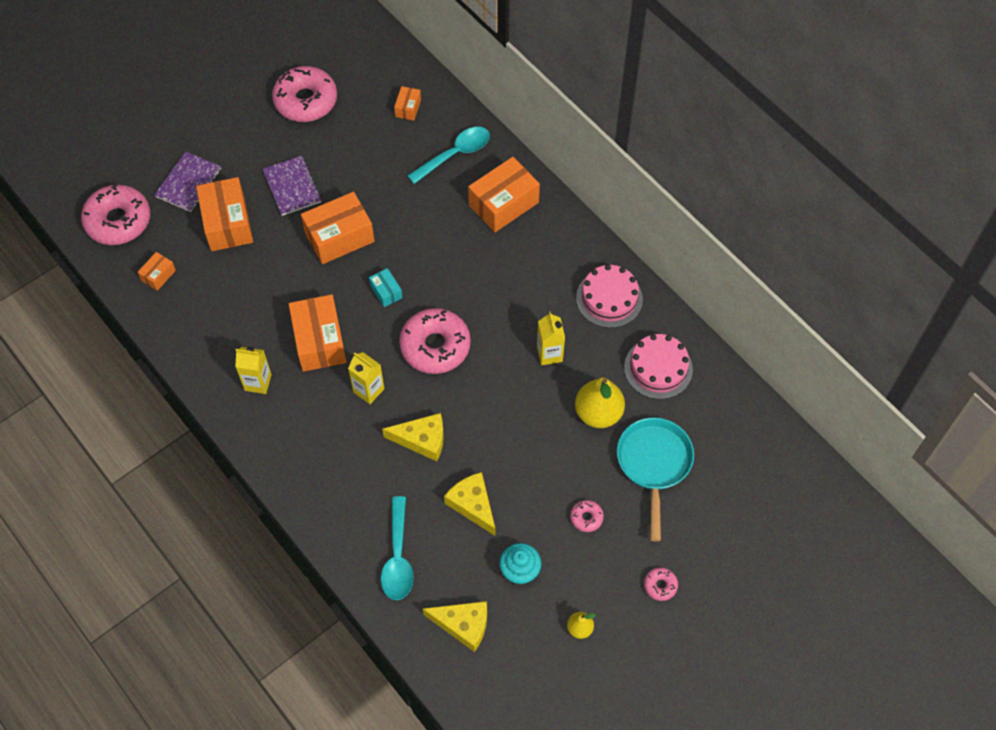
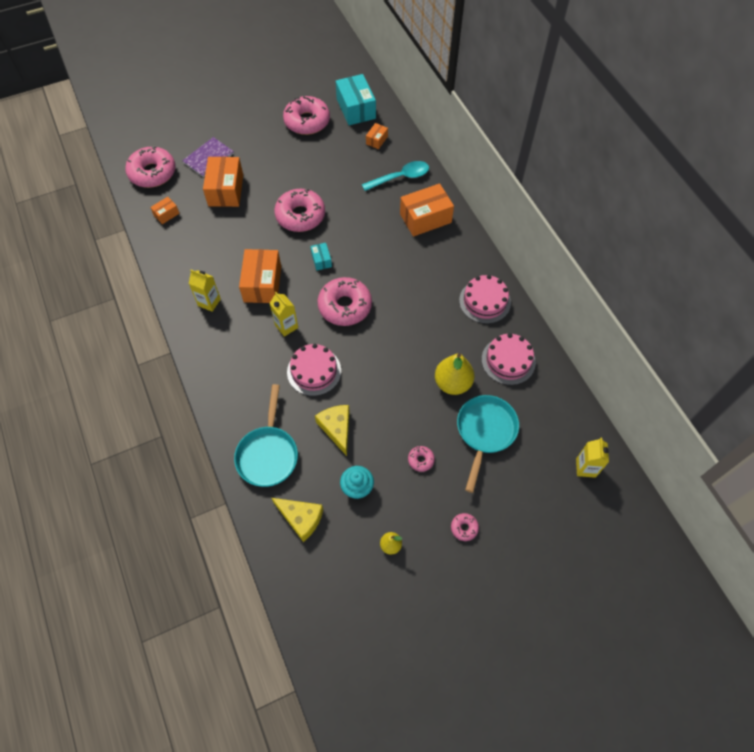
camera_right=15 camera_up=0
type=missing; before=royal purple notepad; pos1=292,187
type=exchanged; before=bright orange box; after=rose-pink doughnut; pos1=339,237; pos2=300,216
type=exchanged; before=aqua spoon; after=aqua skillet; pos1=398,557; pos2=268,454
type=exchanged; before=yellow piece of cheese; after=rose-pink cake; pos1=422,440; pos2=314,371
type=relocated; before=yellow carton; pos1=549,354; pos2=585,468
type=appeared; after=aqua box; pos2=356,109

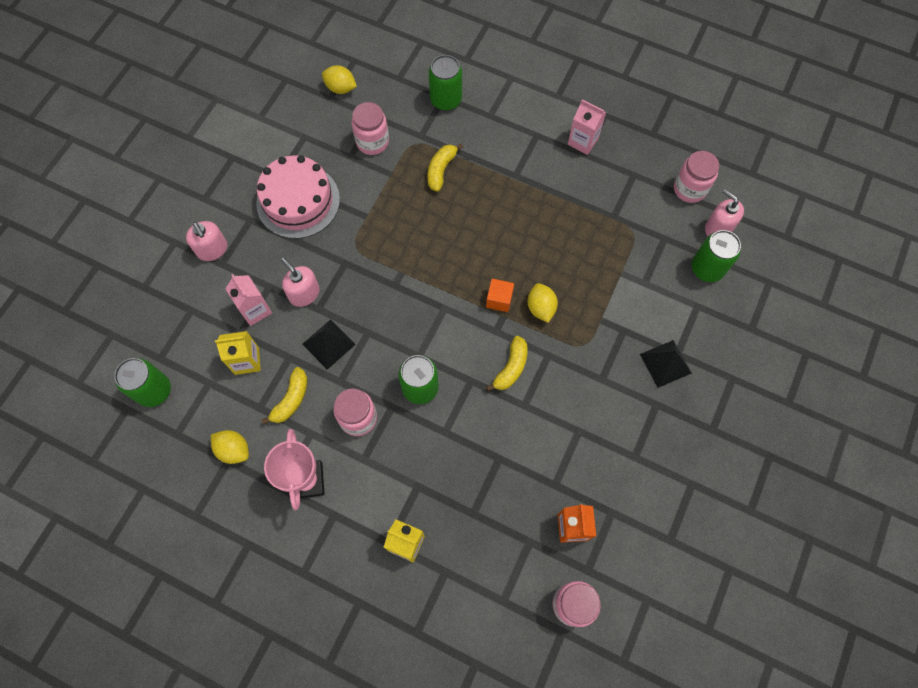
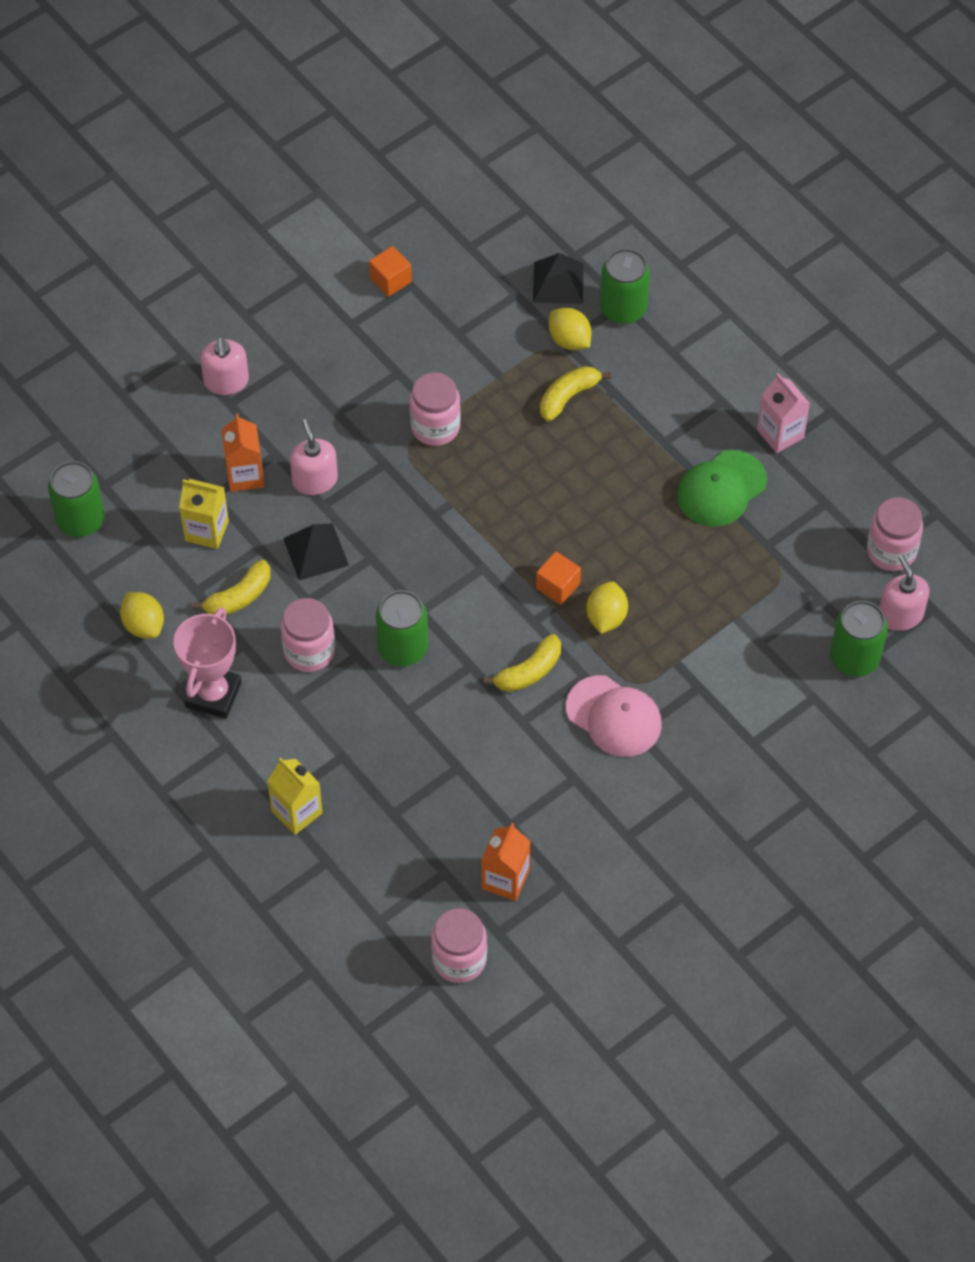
camera_right=25 camera_up=-10
type=colour; before=rose-pink carton; after=bright orange carton; pos1=255,310; pos2=245,475
type=missing; before=rose-pink cake; pos1=298,201
type=relocated; before=yellow lemon; pos1=340,88; pos2=569,340
type=relocated; before=rose-pink jam jar; pos1=372,142; pos2=435,427
type=relocated; before=jet-black pyramid; pos1=665,363; pos2=558,282
type=appeared; after=bright orange cube; pos2=390,280
type=appeared; after=rose-pink cap; pos2=614,716
type=appeared; after=leaf-green cap; pos2=721,489

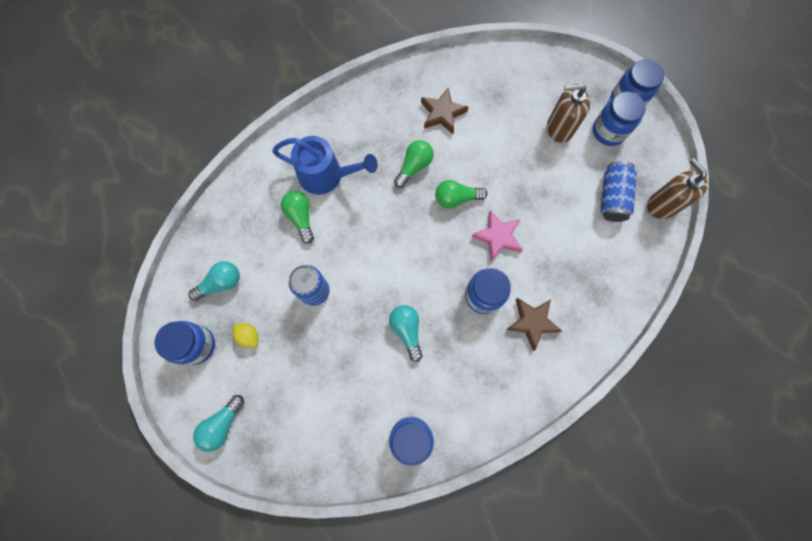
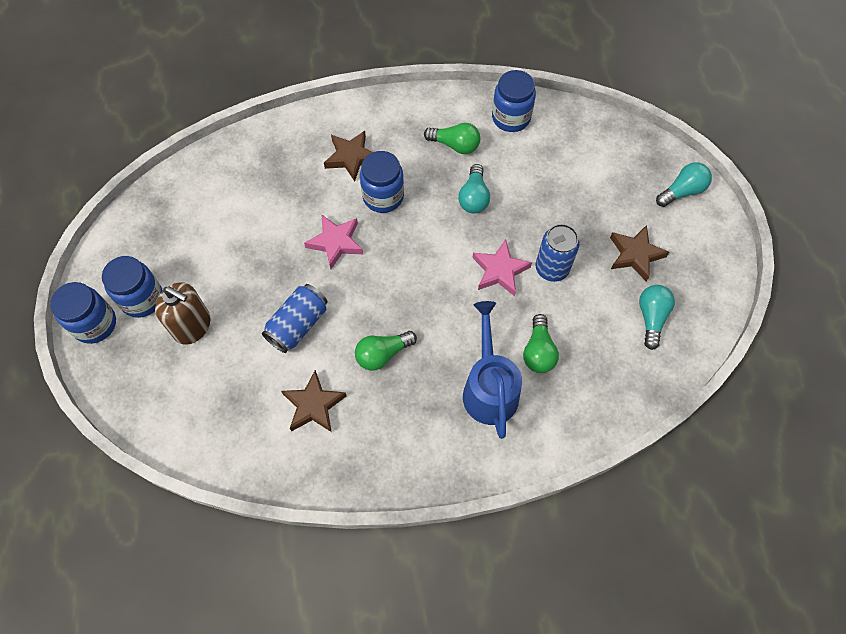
camera_right=-155 camera_up=-10
type=missing; before=royal blue jam jar; pos1=196,345
type=spun; before=aqua light bulb; pos1=221,283; pos2=651,318; turn=105
type=exchanged; before=yellow lemon; after=russet star; pos1=249,336; pos2=635,255
type=spun; before=royal blue watering can; pos1=327,176; pos2=489,388; turn=45
type=relocated; before=leaf-green light bulb; pos1=456,198; pos2=455,145
type=relocated; before=royal blue soda can; pos1=612,197; pos2=298,325
type=missing; before=russet soap pump; pos1=662,205
type=appeared; after=rose-pink star; pos2=500,270

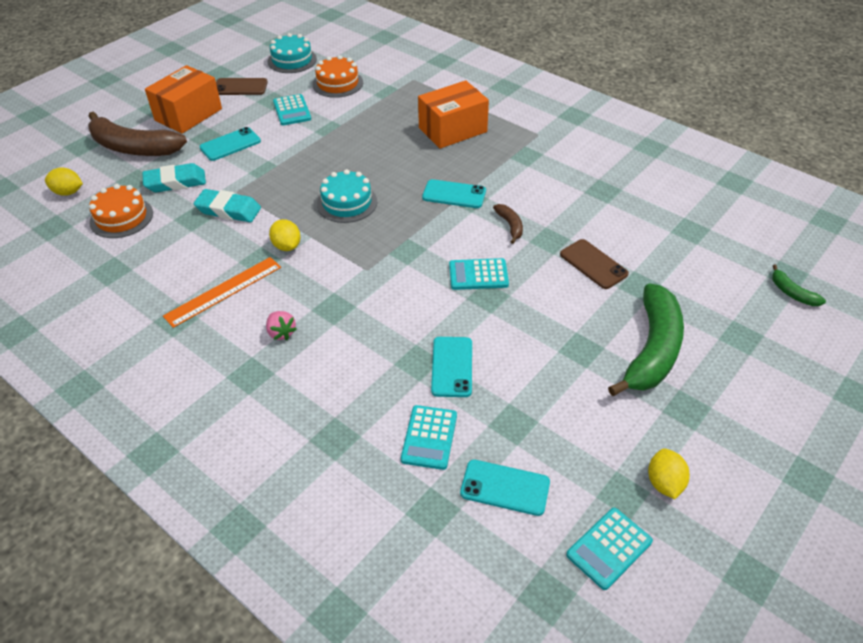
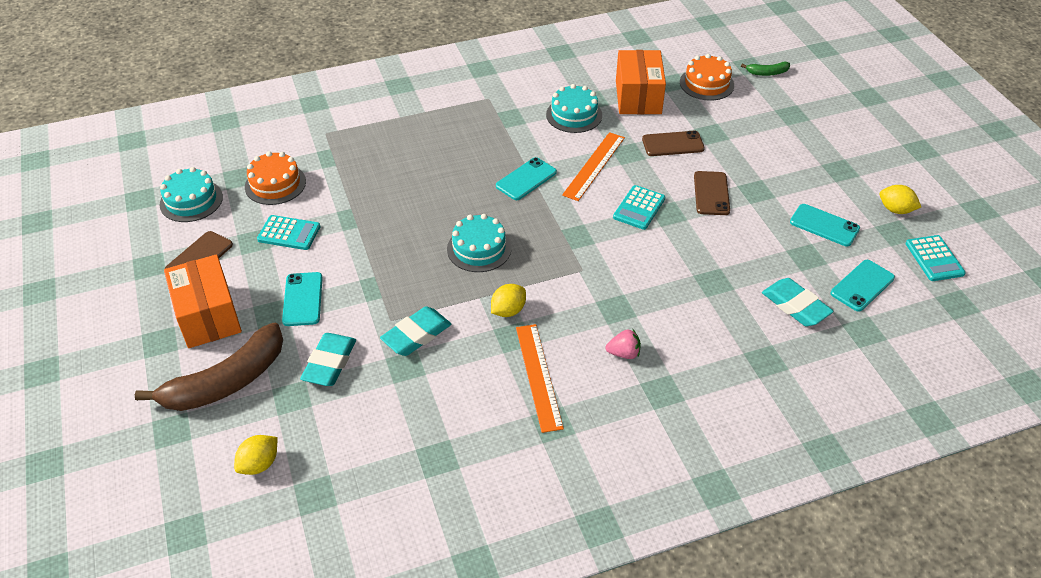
camera_right=-60 camera_up=0
type=relocated; before=bright orange cake; pos1=121,217; pos2=706,84
type=spun; before=yellow lemon; pos1=287,246; pos2=508,311; turn=-45
type=exchanged; before=aqua pocket calculator; after=aqua pencil eraser; pos1=429,437; pos2=795,306
type=relocated; before=bright orange box; pos1=452,130; pos2=638,97
type=relocated; before=aqua mobile phone; pos1=452,367; pos2=824,225
type=exchanged; before=russet toy banana; after=bright orange measuring stick; pos1=510,226; pos2=594,166
type=missing; before=leaf-green toy banana; pos1=652,350
type=appeared; after=aqua cake; pos2=574,115
type=appeared; after=russet mobile phone; pos2=711,193

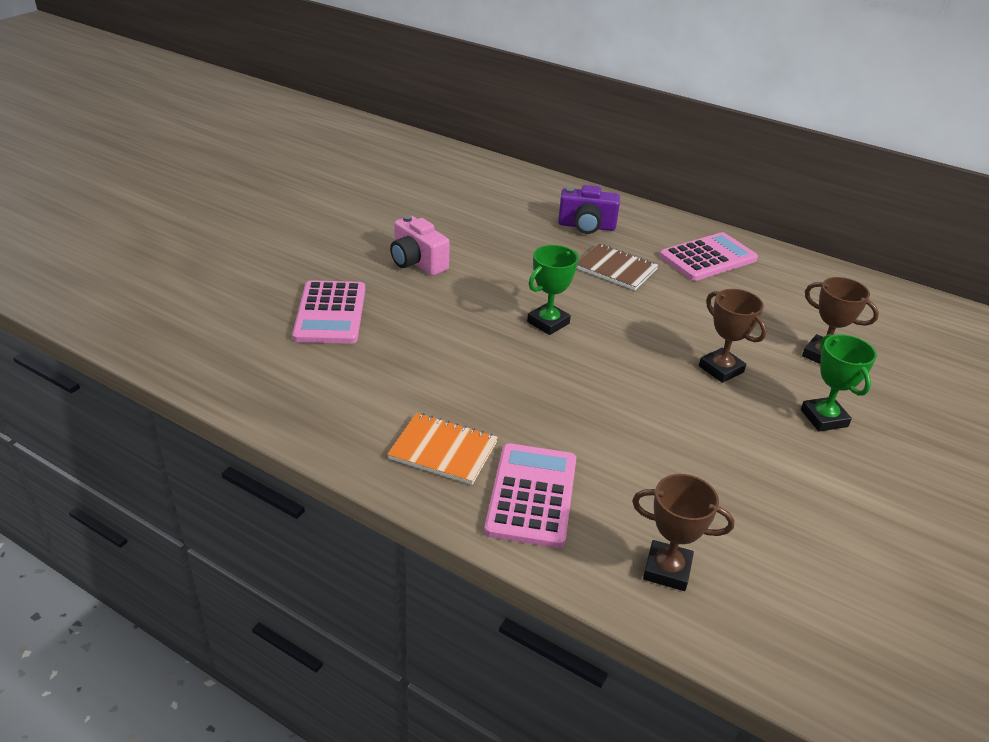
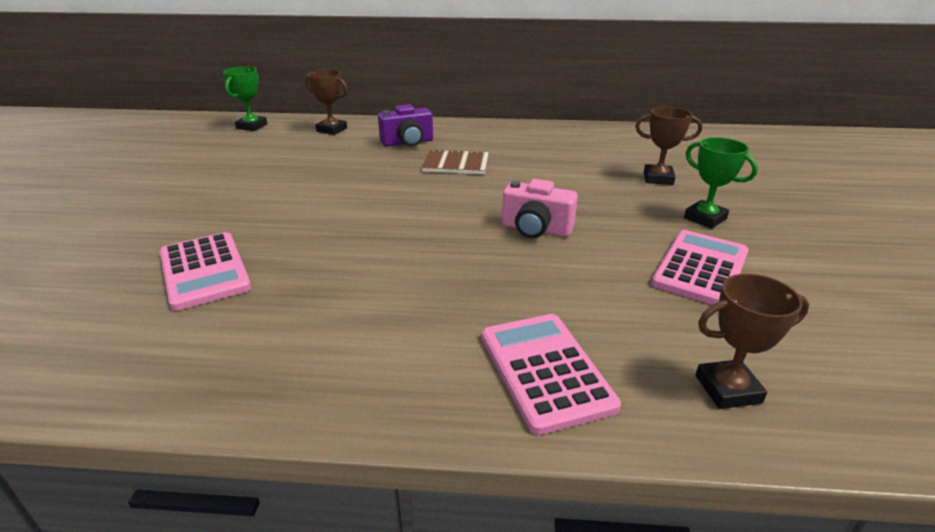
camera_right=-25 camera_up=-5
type=missing; before=bright orange notepad; pos1=443,450
type=relocated; before=rose-pink compact camera; pos1=417,262; pos2=536,229
type=relocated; before=leaf-green award cup; pos1=548,323; pos2=252,126
type=relocated; before=rose-pink pocket calculator; pos1=708,258; pos2=700,268
type=relocated; before=russet award cup; pos1=721,369; pos2=332,130

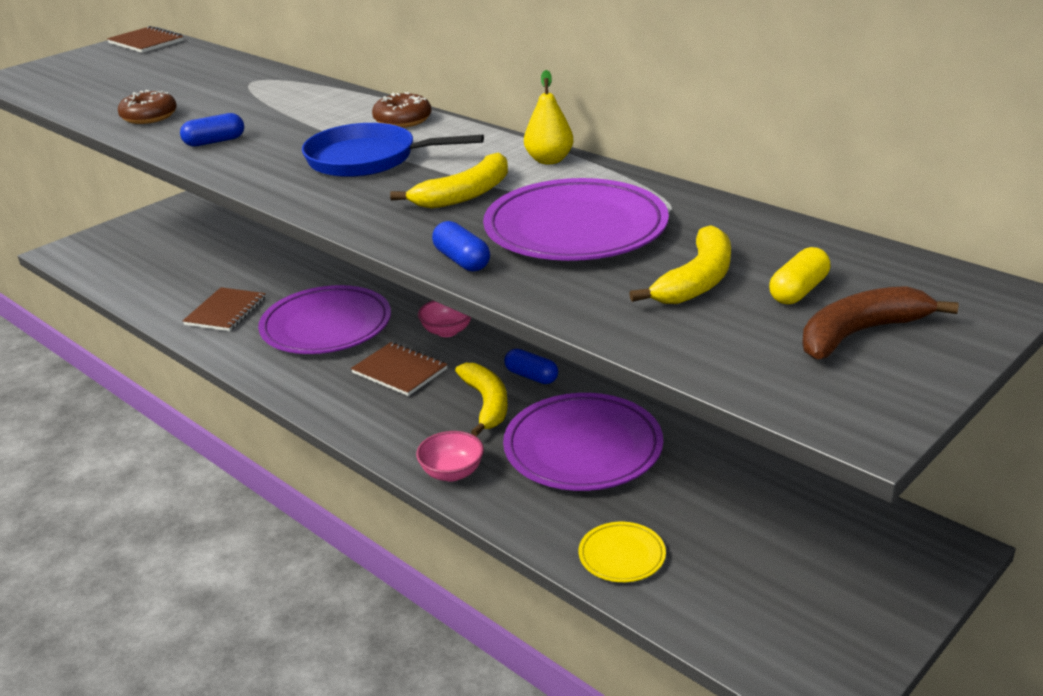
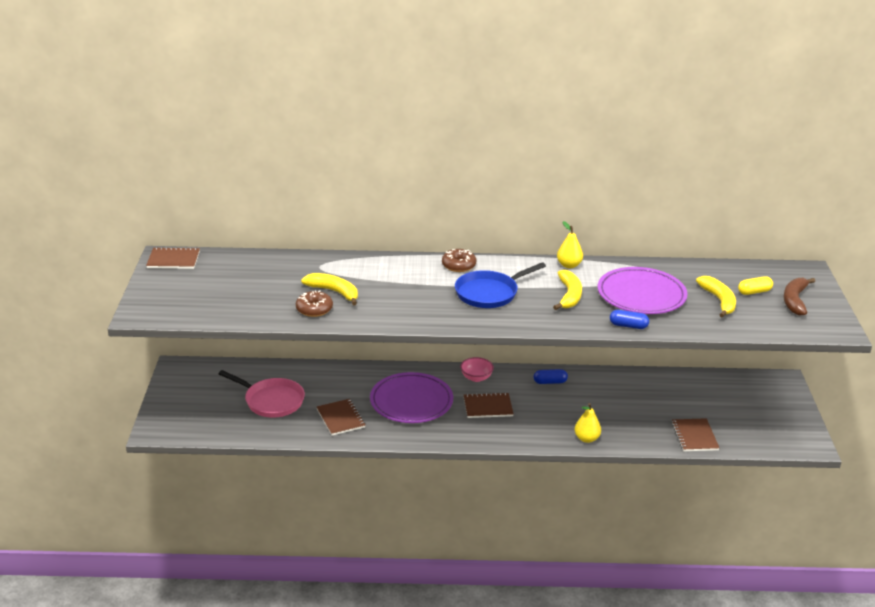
camera_right=-45 camera_up=0
type=missing; before=royal blue pill; pos1=215,142
type=exchanged; before=rose-pink bowl; after=yellow toy pear; pos1=452,473; pos2=586,438
type=relocated; before=yellow toy banana; pos1=486,404; pos2=334,292
type=missing; before=royal purple plate; pos1=583,448
type=exchanged; before=yellow plate; after=russet notepad; pos1=622,555; pos2=694,436
type=spun; before=yellow pill; pos1=798,291; pos2=754,292; turn=75
type=appeared; after=rose-pink skillet; pos2=271,401

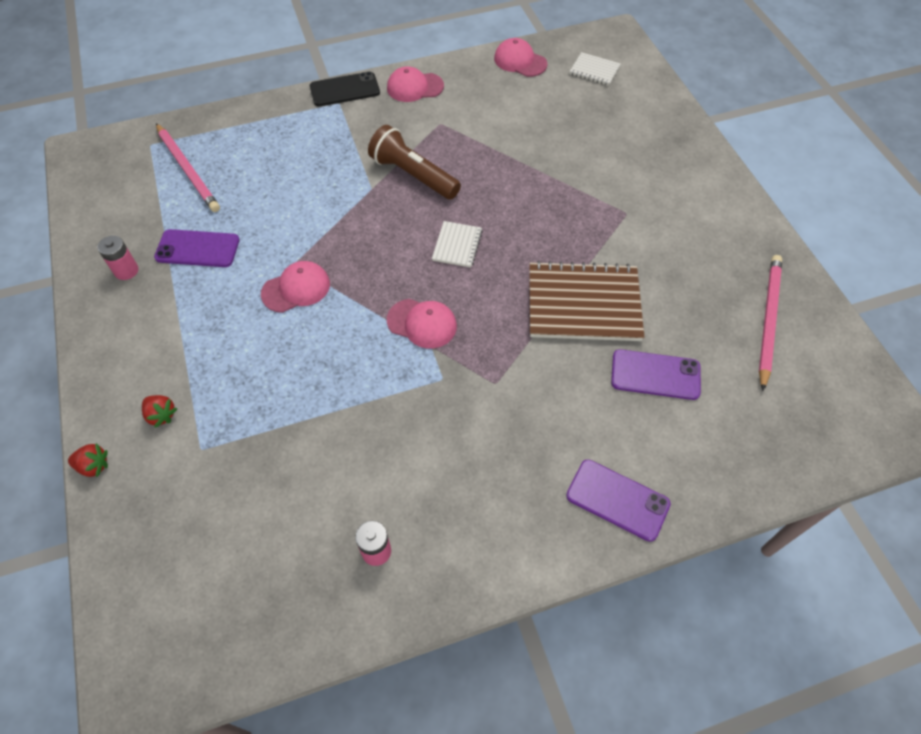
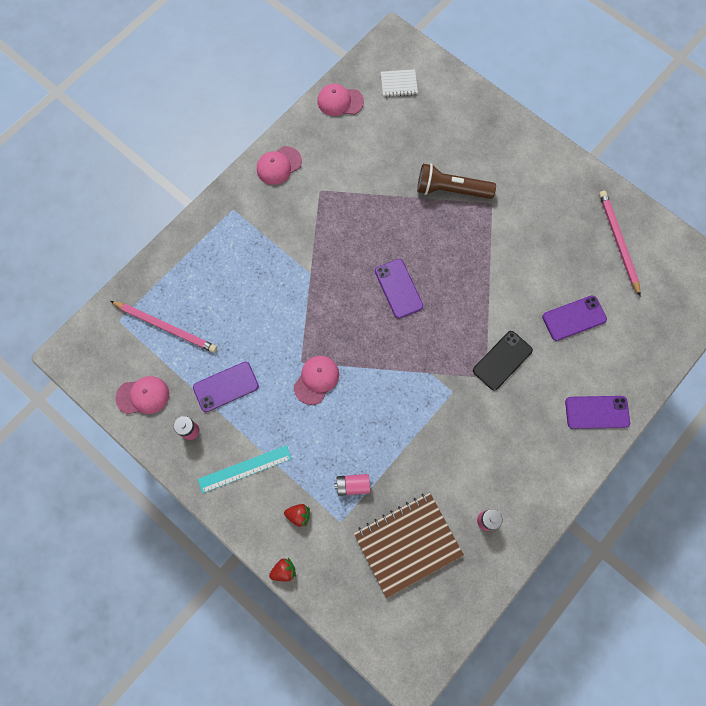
camera_right=-30 camera_up=15
type=relocated; before=jet-black mobile phone; pos1=344,90; pos2=502,360
type=relocated; before=russet flashlight; pos1=413,175; pos2=451,190
type=relocated; before=rose-pink cap; pos1=422,323; pos2=143,396
type=exchanged; before=snow-white notepad; after=royal purple mobile phone; pos1=457,245; pos2=398,288
type=relocated; before=russet notepad; pos1=583,303; pos2=407,543
type=appeared; after=aqua measuring stick; pos2=244,468
type=appeared; after=rose-pink power cell; pos2=352,485

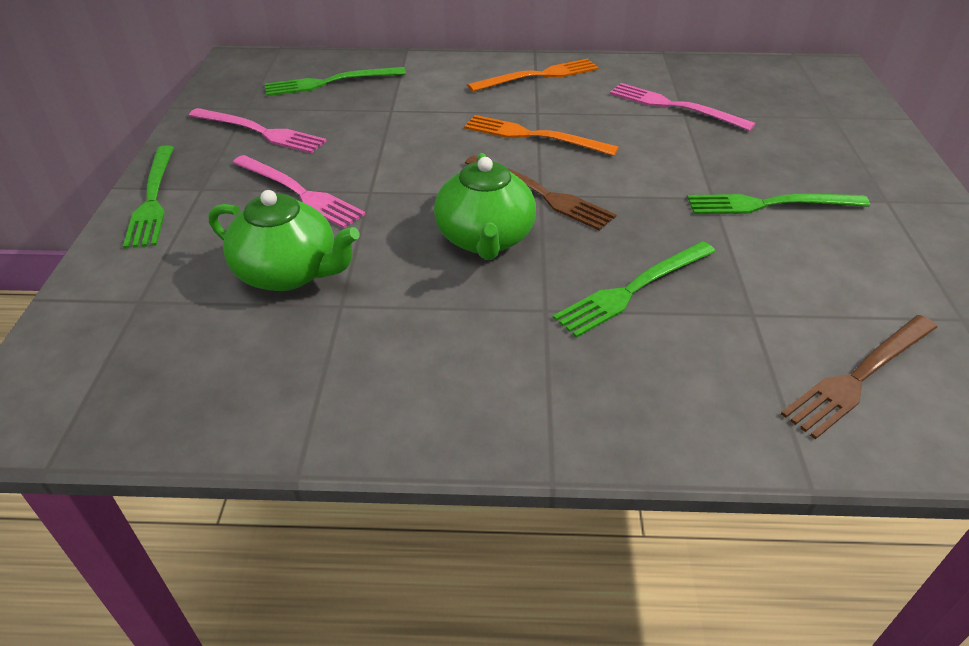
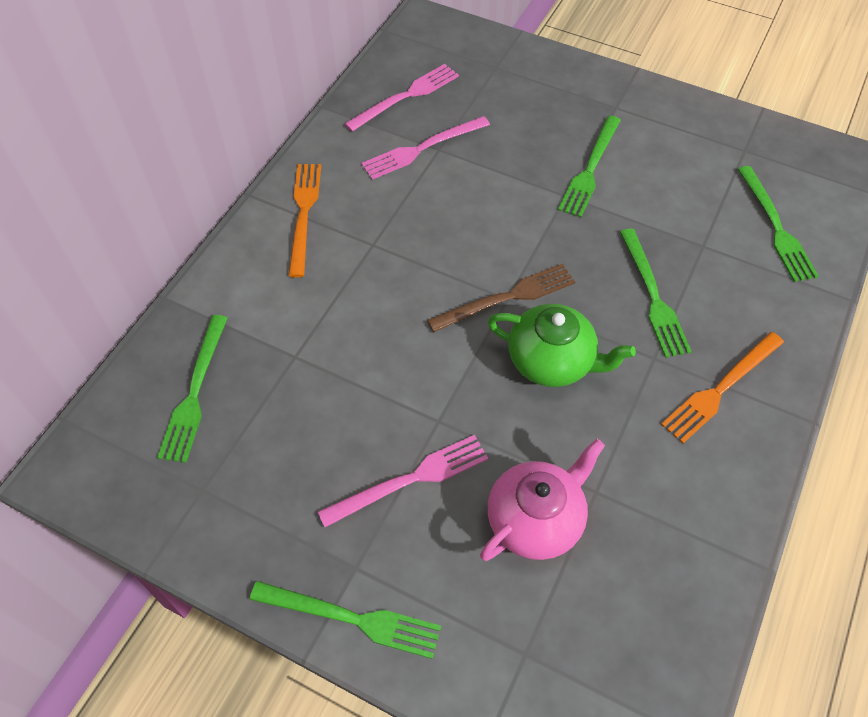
camera_right=-65 camera_up=15
type=relocated; before=rose-pink table fork; pos1=260,132; pos2=406,96
type=colour; before=leaf-green tea pot; after=rose-pink tea pot; pos1=289,273; pos2=536,519
type=relocated; before=bright orange table fork; pos1=534,136; pos2=720,388
type=colour; before=russet table fork; after=leaf-green table fork; pos1=859,376; pos2=775,227

